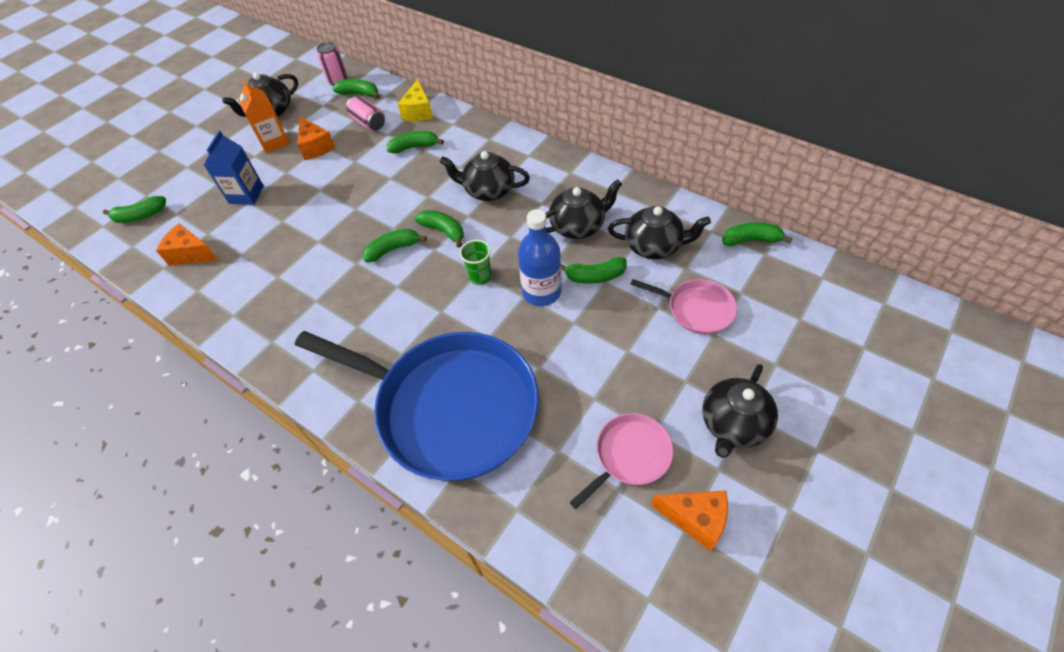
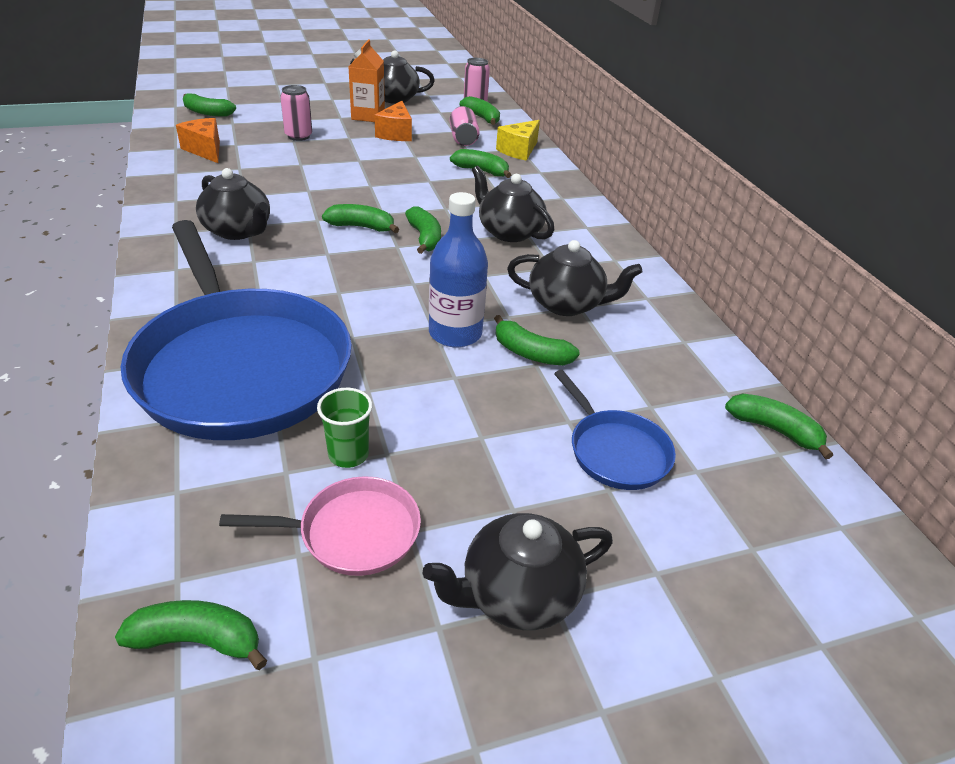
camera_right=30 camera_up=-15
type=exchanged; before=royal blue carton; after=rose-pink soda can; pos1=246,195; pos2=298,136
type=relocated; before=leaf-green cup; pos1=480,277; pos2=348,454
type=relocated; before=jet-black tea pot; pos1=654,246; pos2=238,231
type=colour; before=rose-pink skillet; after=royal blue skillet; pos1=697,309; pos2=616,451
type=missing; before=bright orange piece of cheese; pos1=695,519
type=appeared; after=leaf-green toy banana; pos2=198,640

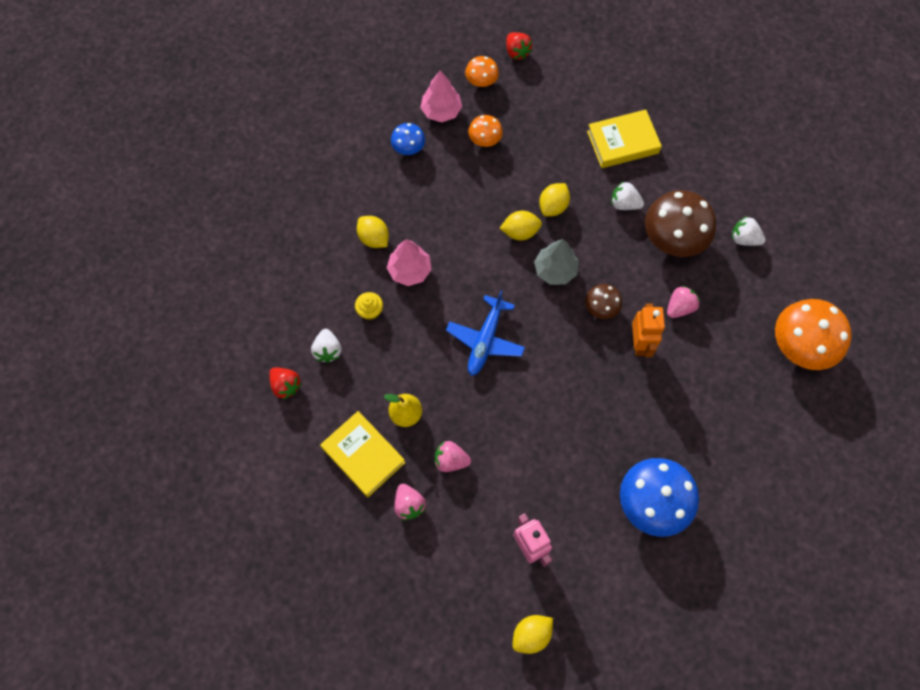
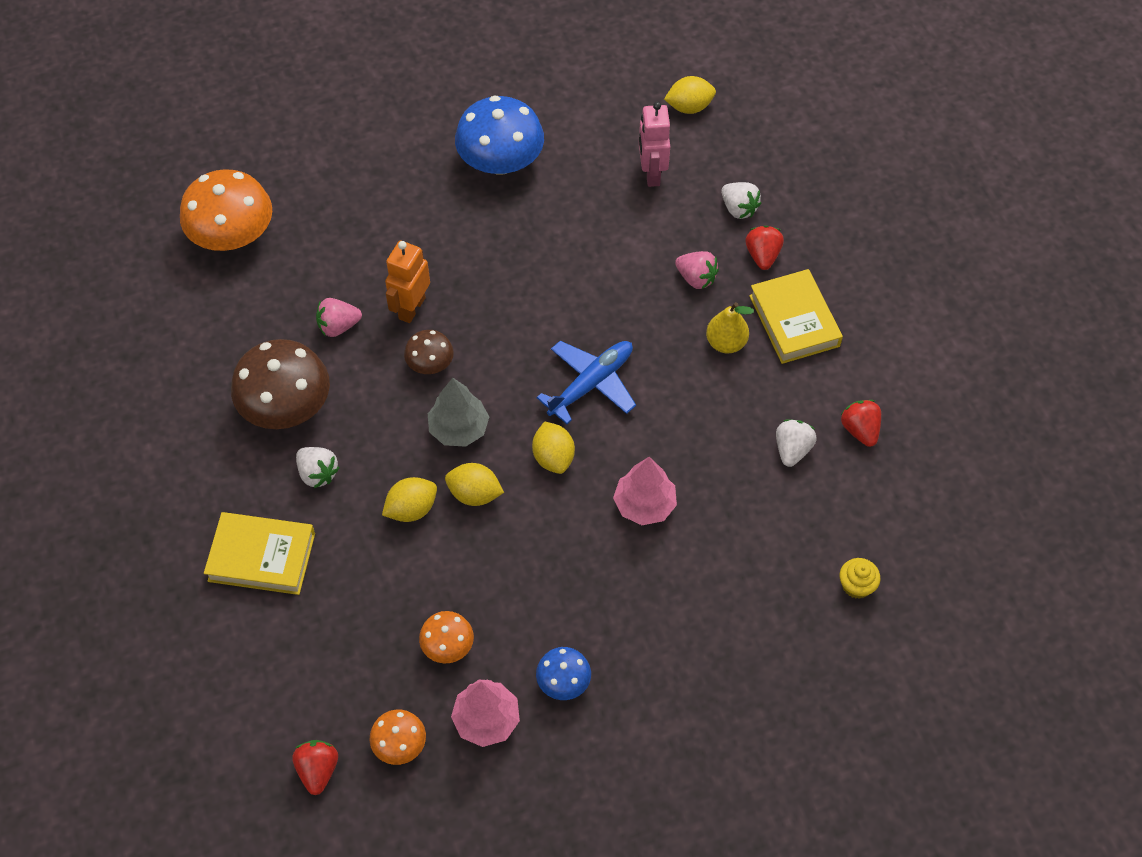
camera_right=-155 camera_up=-10
type=relocated; before=yellow fairy cake; pos1=370,311; pos2=856,585
type=relocated; before=yellow lemon; pos1=374,238; pos2=553,457
type=colour; before=rose-pink toy strawberry; after=crimson toy strawberry; pos1=409,504; pos2=762,256
type=relocated; before=snow-white toy strawberry; pos1=744,238; pos2=738,209

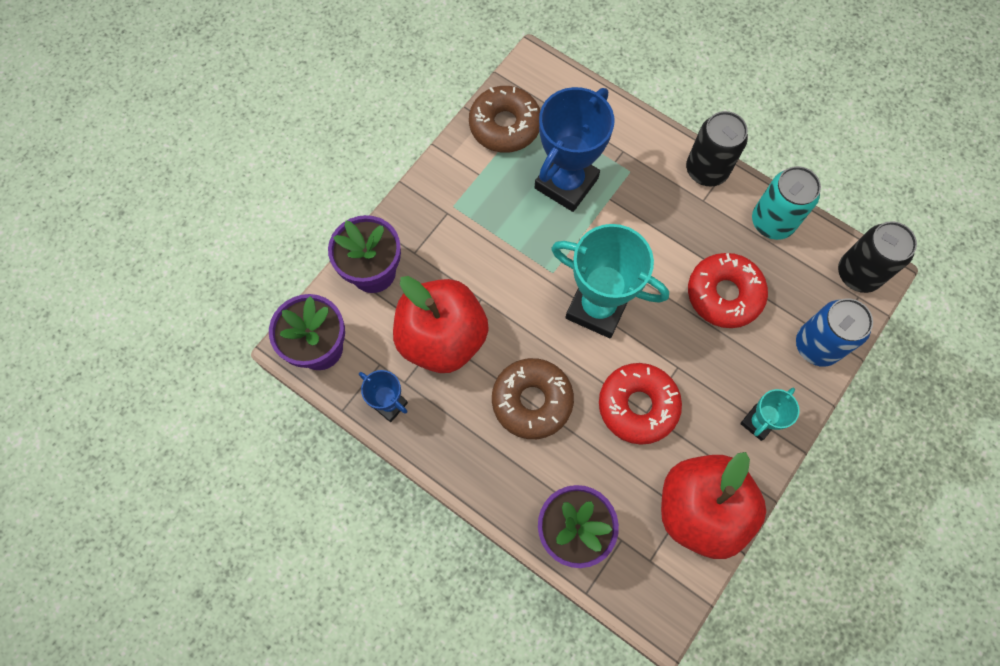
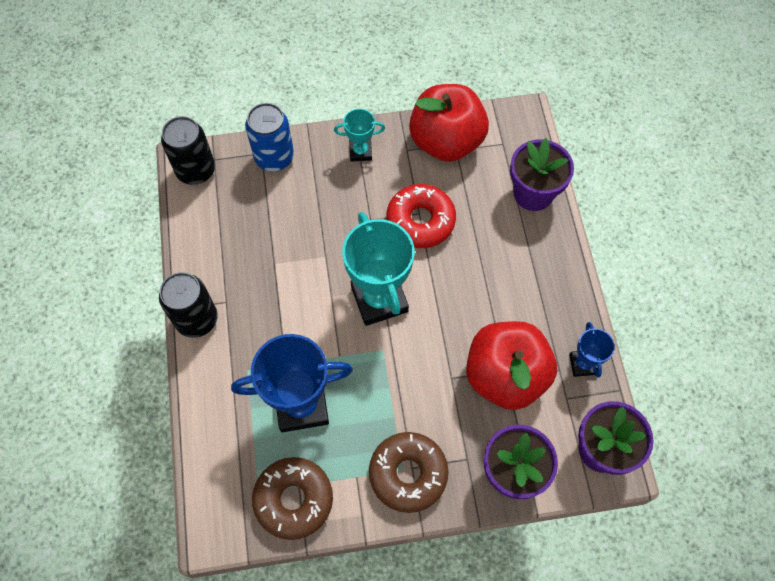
camera_right=-135 camera_up=-5
type=relocated; before=russet doughnut; pos1=532,401; pos2=408,474
type=missing; before=crimson doughnut; pos1=724,294
type=missing; before=aqua soda can; pos1=772,222

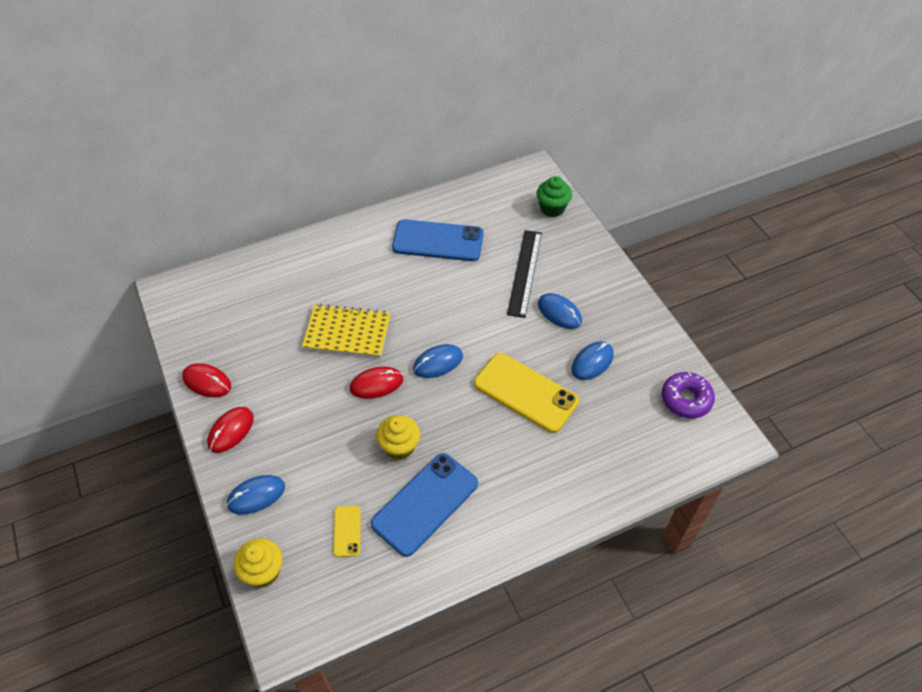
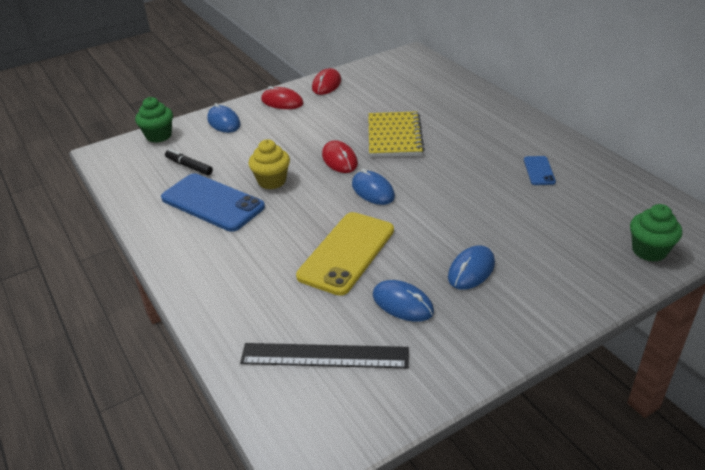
camera_right=85 camera_up=-15
type=colour; before=yellow fairy cake; after=leaf-green fairy cake; pos1=263,572; pos2=159,136
type=exchanged; before=yellow mobile phone; after=jet-black marker; pos1=347,531; pos2=189,166
type=size; before=royal blue mobile phone; pos1=438,241; pos2=539,171; scale=0.48
type=relocated; before=jet-black measuring stick; pos1=524,272; pos2=324,356
type=missing; before=royal purple doughnut; pos1=686,399

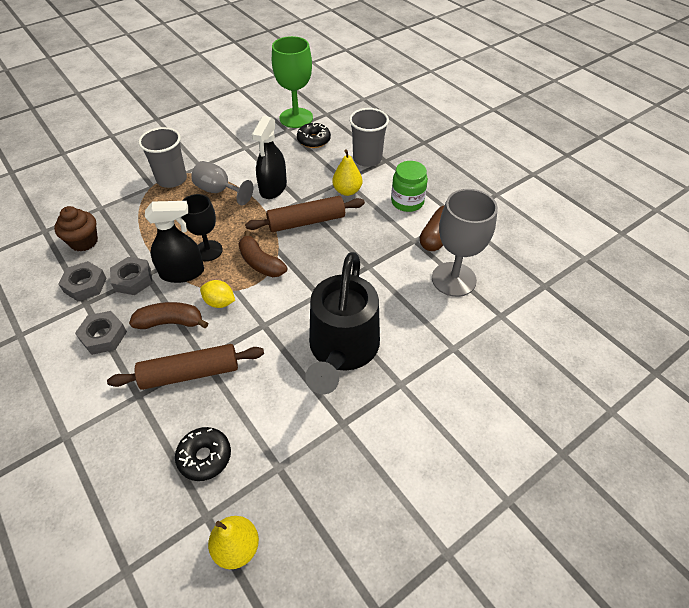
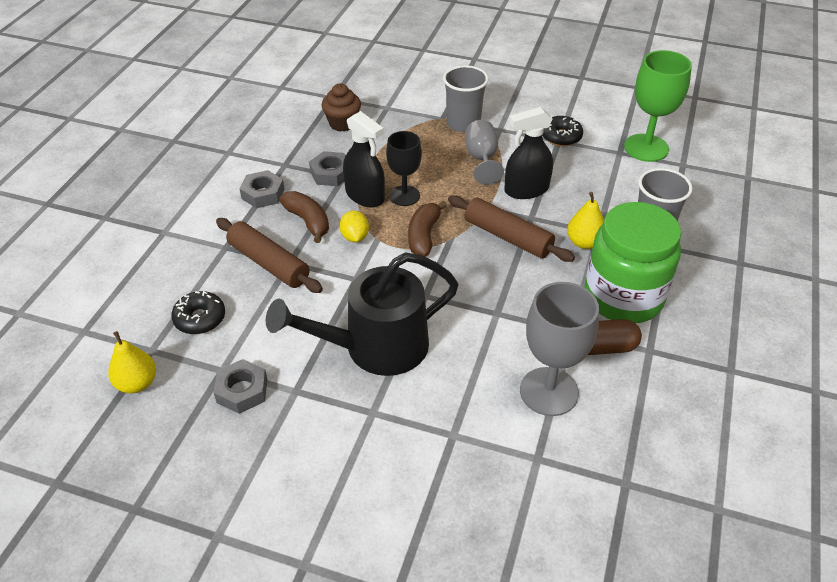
camera_right=55 camera_up=-5
type=relocated; before=ash-grey nut; pos1=85,285; pos2=242,391
type=relocated; before=jet-black doughnut; pos1=313,140; pos2=561,137
type=size; before=leaf-green jam jar; pos1=407,202; pos2=623,297; scale=1.79

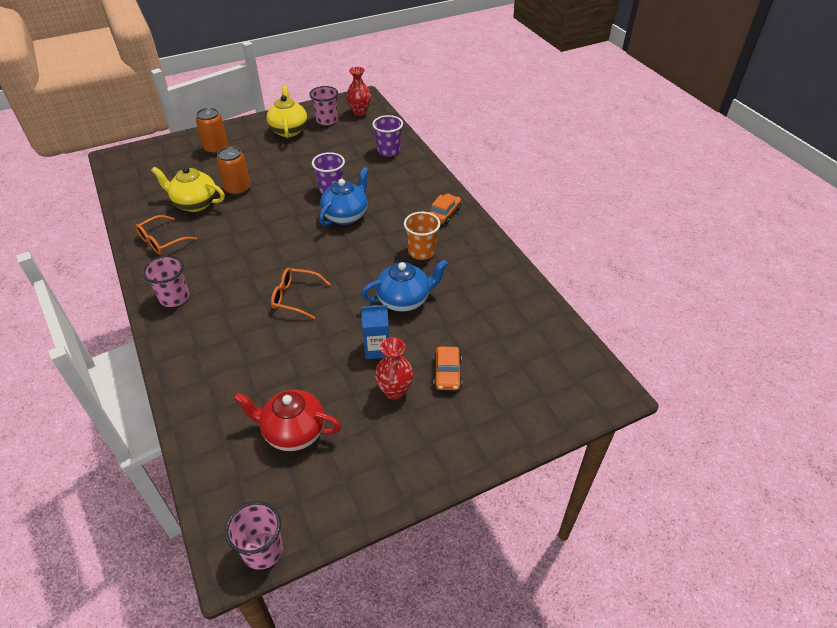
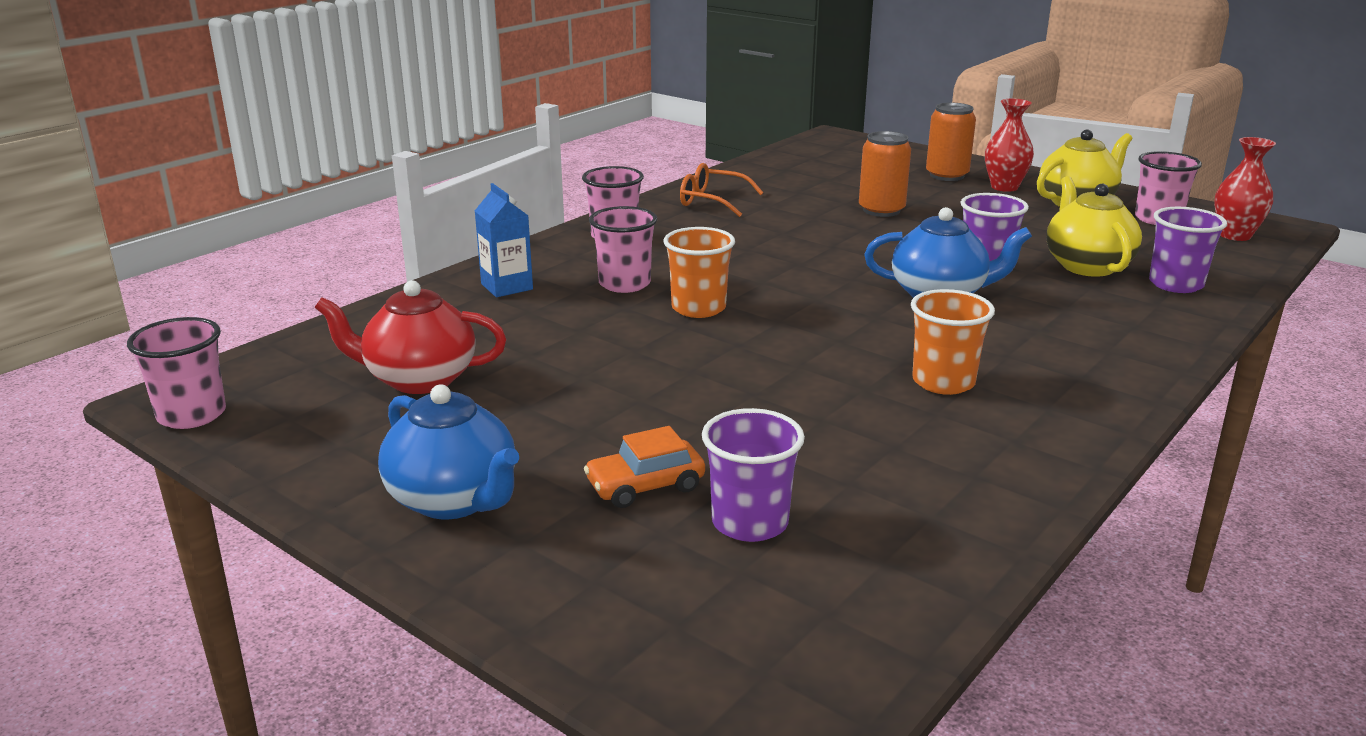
camera_right=65 camera_up=-20
type=relocated; before=yellow tea pot; pos1=195,203; pos2=1086,266
type=spun; before=crimson tea pot; pos1=293,432; pos2=419,379; turn=-75
type=exchanged; before=bright orange spectacles; after=bright orange cup; pos1=296,297; pos2=698,308
type=relocated; before=royal blue tea pot; pos1=404,300; pos2=454,500
type=relocated; before=royal blue carton; pos1=377,349; pos2=507,287
type=relocated; before=crimson vase; pos1=394,391; pos2=1004,187
type=missing; before=bright orange toy car; pos1=444,214
type=appeared; after=rose-pink cup; pos2=624,284
type=appeared; after=royal purple cup; pos2=750,522

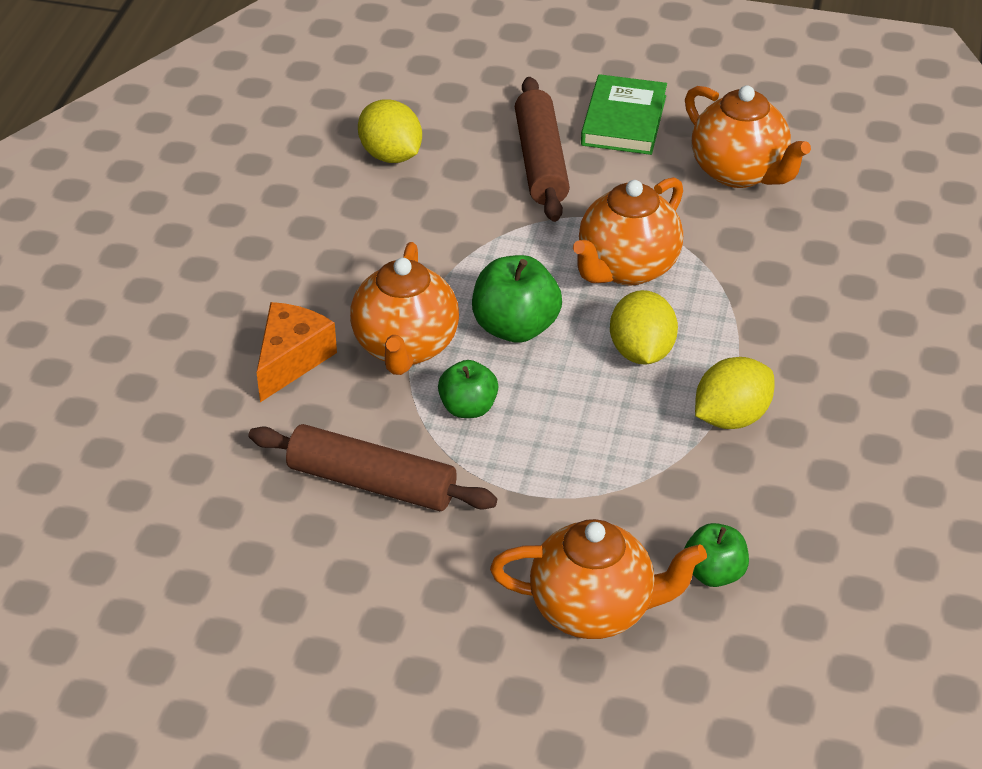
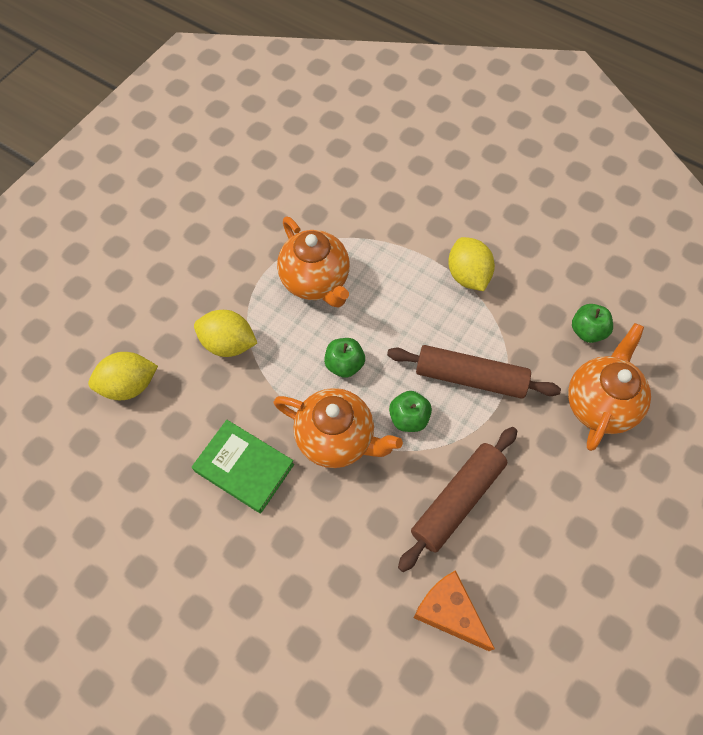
camera_right=-70 camera_up=20
type=relocated; before=bright orange piece of cheese; pos1=291,360; pos2=449,612
type=size; before=leaf-green apple; pos1=515,327; pos2=344,364; scale=0.65
type=relocated; before=russet dough roller; pos1=540,161; pos2=470,378
type=relocated; before=leaf-green hardback; pos1=623,120; pos2=244,468
type=relocated; before=yellow lemon; pos1=641,351; pos2=228,344
type=missing; before=bright orange tea pot; pos1=740,172

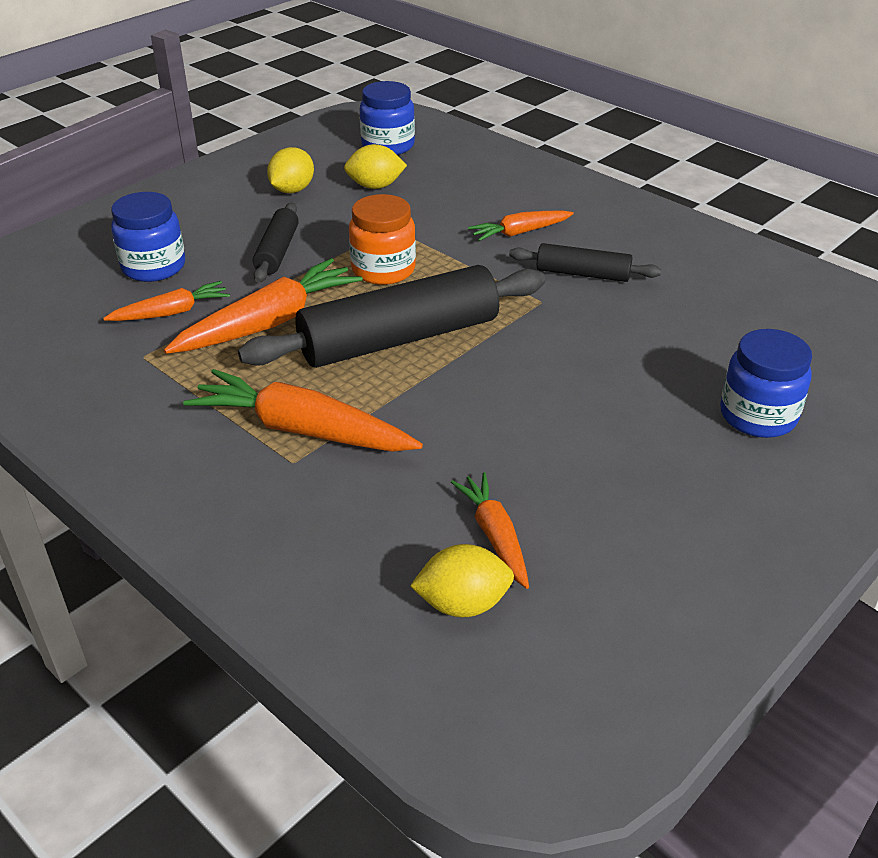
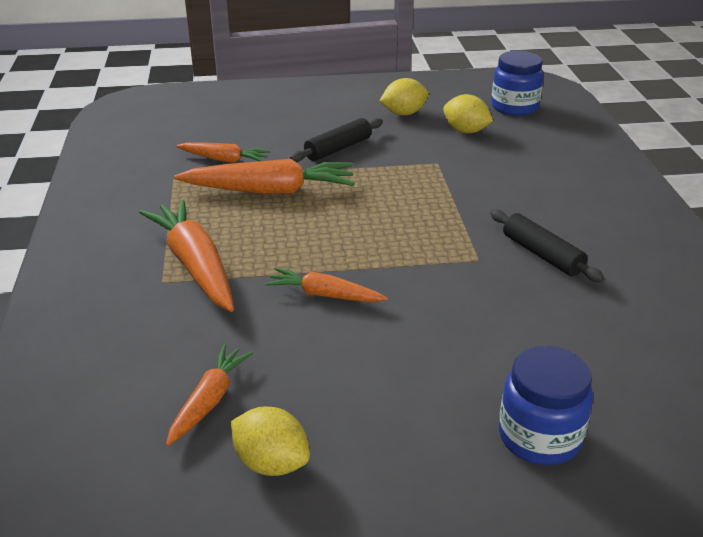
camera_right=40 camera_up=-5
type=missing; before=royal blue jam jar; pos1=154,267
type=missing; before=jet-black dough roller; pos1=399,339
type=missing; before=bright orange jam jar; pos1=383,270
type=relocated; before=yellow lemon; pos1=463,604; pos2=271,463
type=relocated; before=bright orange root vegetable; pos1=520,232; pos2=325,295

